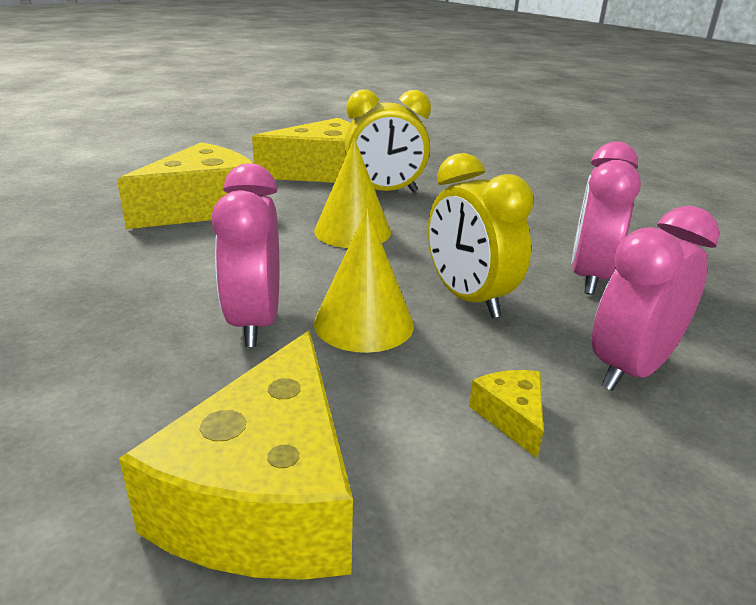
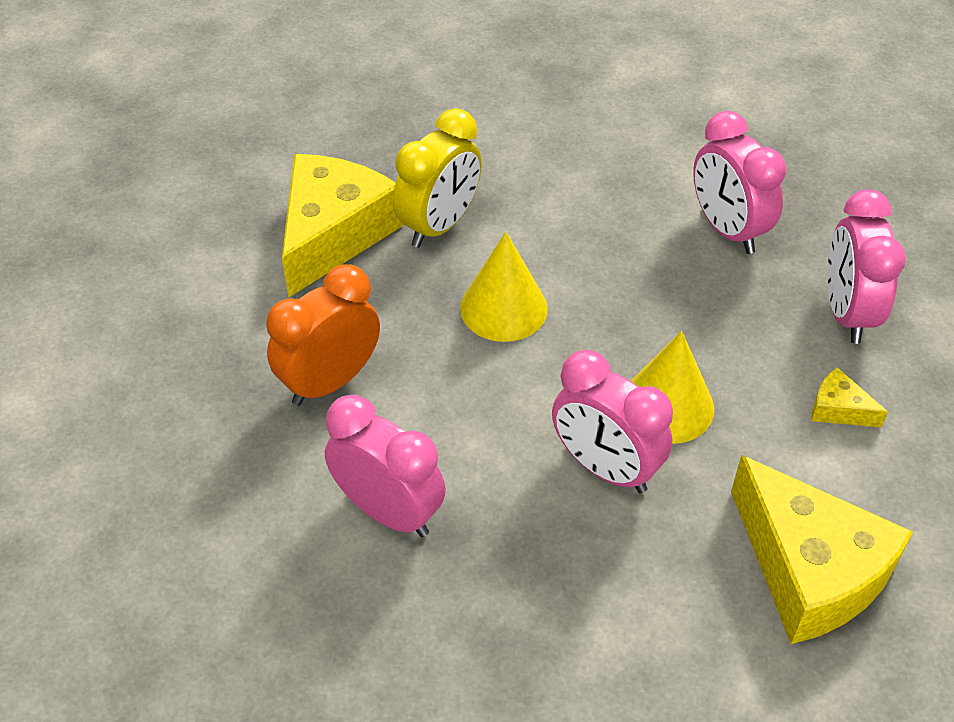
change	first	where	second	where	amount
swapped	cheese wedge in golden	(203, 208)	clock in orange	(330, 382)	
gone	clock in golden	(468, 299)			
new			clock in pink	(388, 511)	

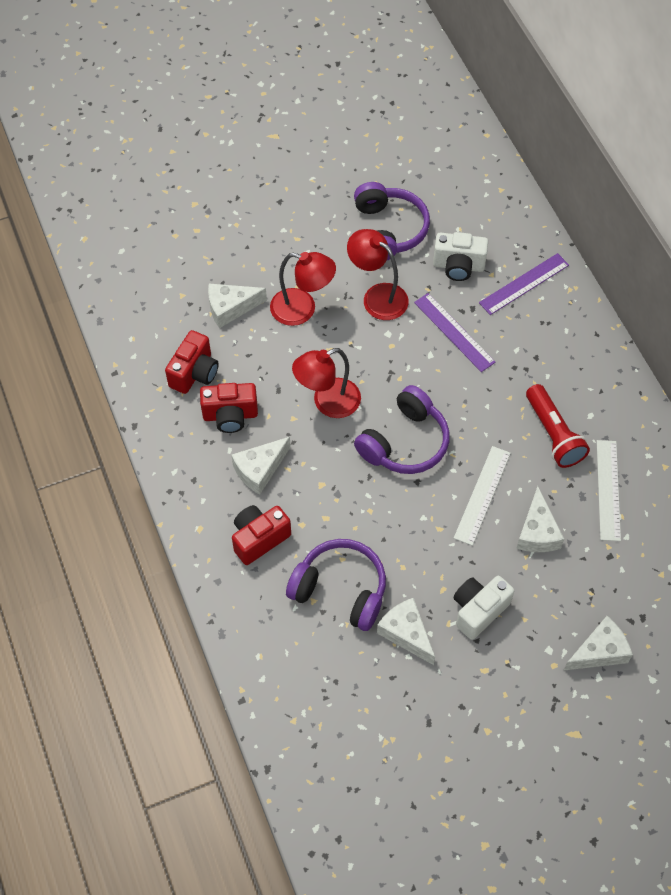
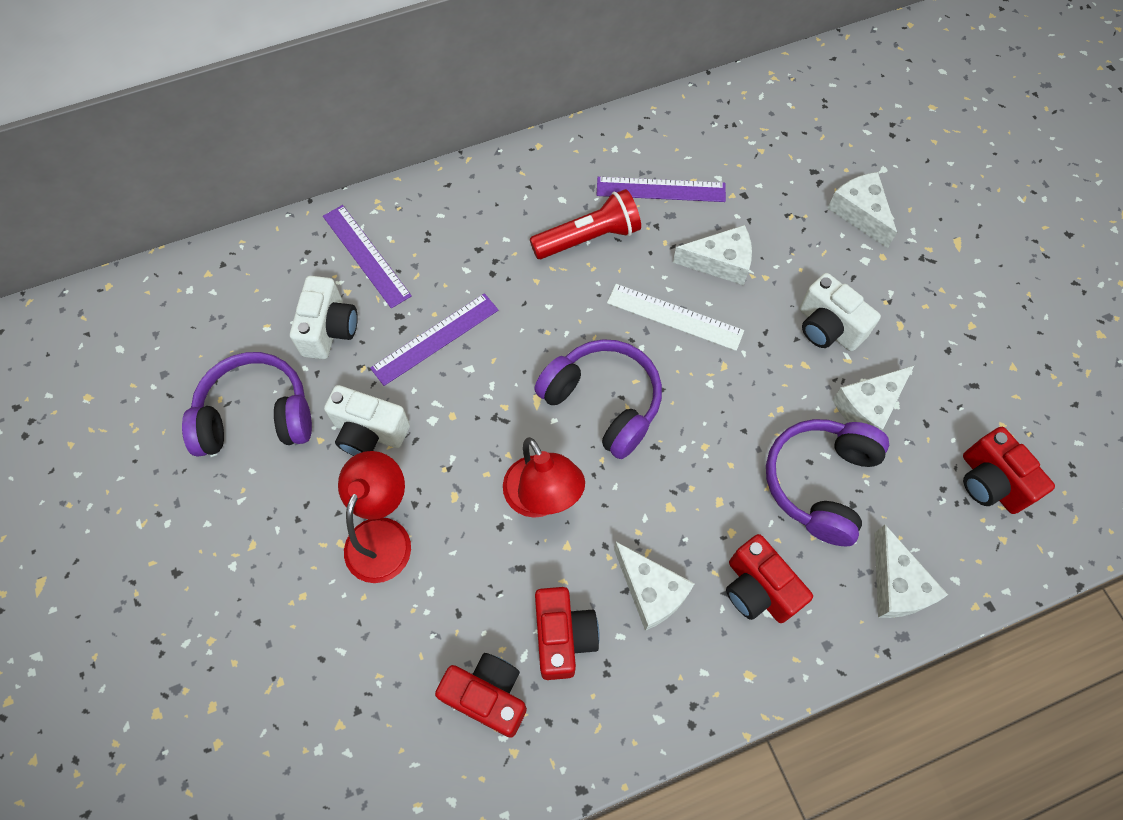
change	first	where	second	where	amount
swapped	desk lamp in crimson	(377, 296)	camera in pure white	(369, 432)	
shifted	cheese wedge in pure white	(230, 308)		(896, 585)	
repainted	ruler in pure white	(608, 490)	ruler in violet	(661, 189)	
new			camera in crimson	(990, 482)	

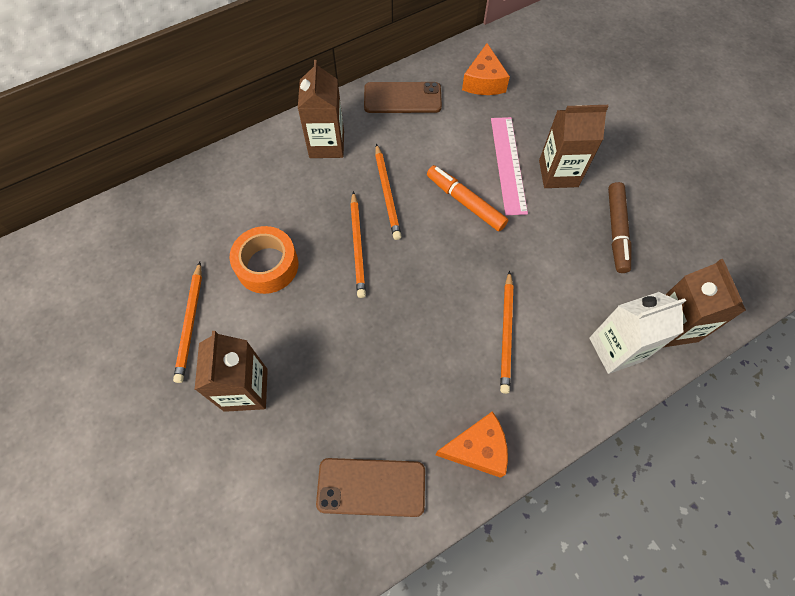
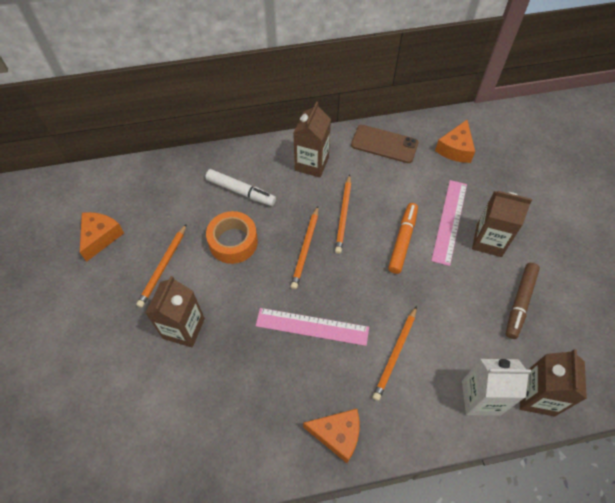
change	first	where	second	where	amount
rotated	felt pen in orange	(465, 202)		(403, 241)	45 degrees clockwise
gone	smartphone in brown	(371, 487)			
new			felt pen in pure white	(241, 191)	
new			cheese wedge in orange	(100, 237)	
new			ruler in pink	(312, 326)	

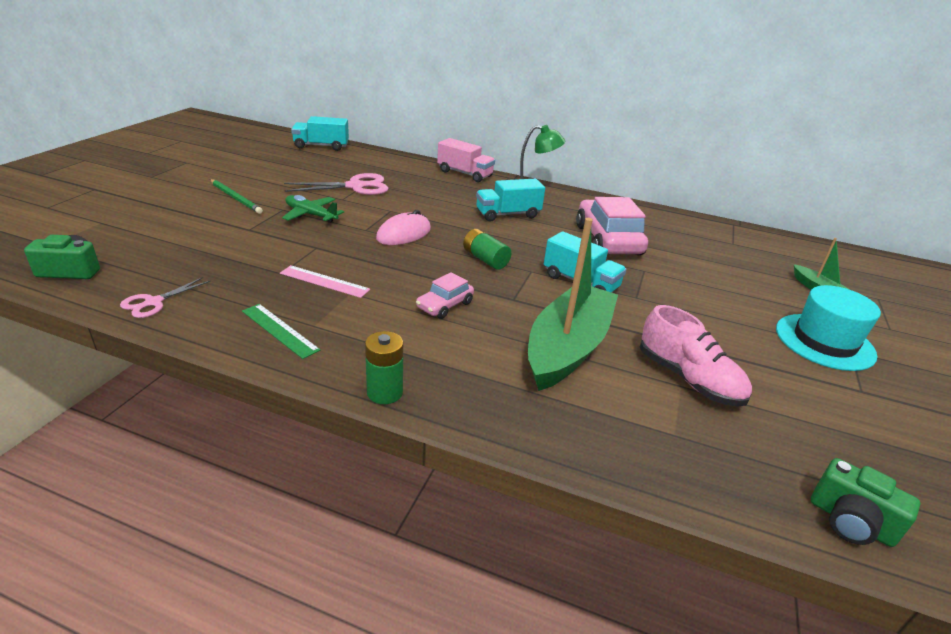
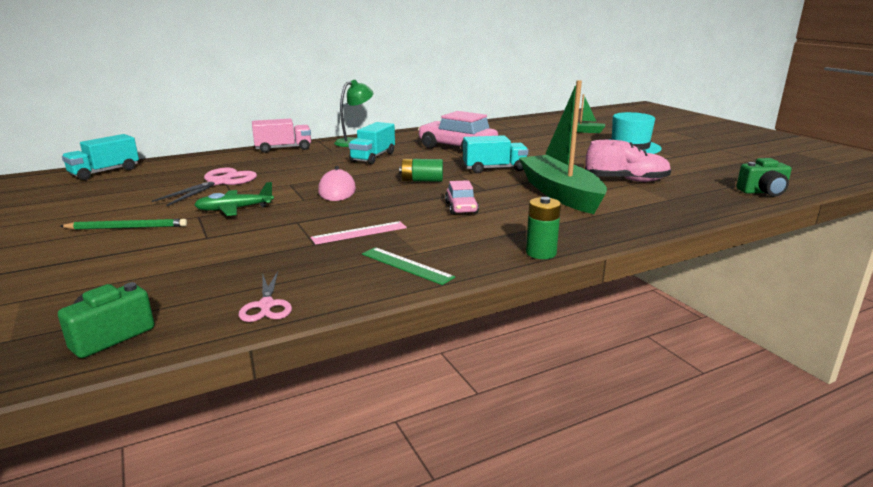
change	first	where	second	where	amount
rotated	ruler in emerald	(279, 330)		(406, 265)	45 degrees clockwise

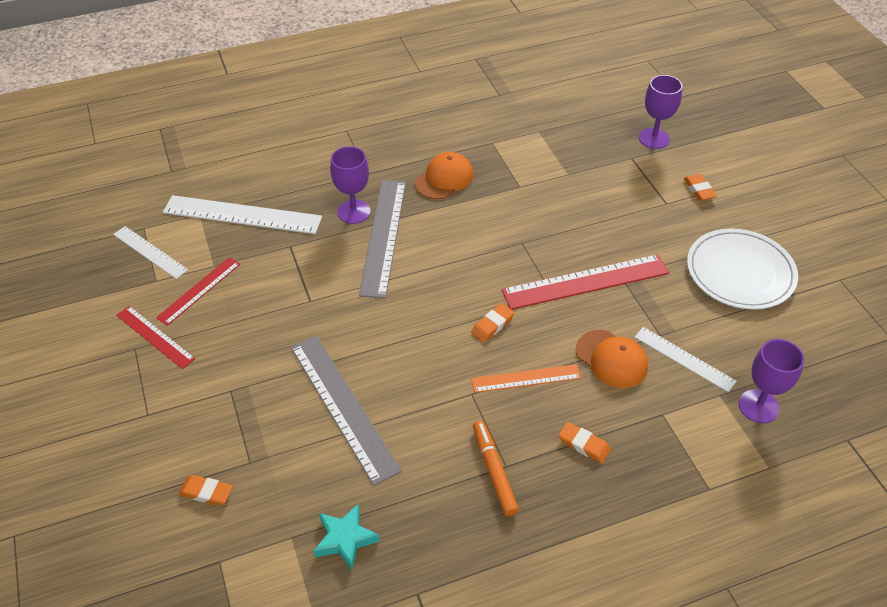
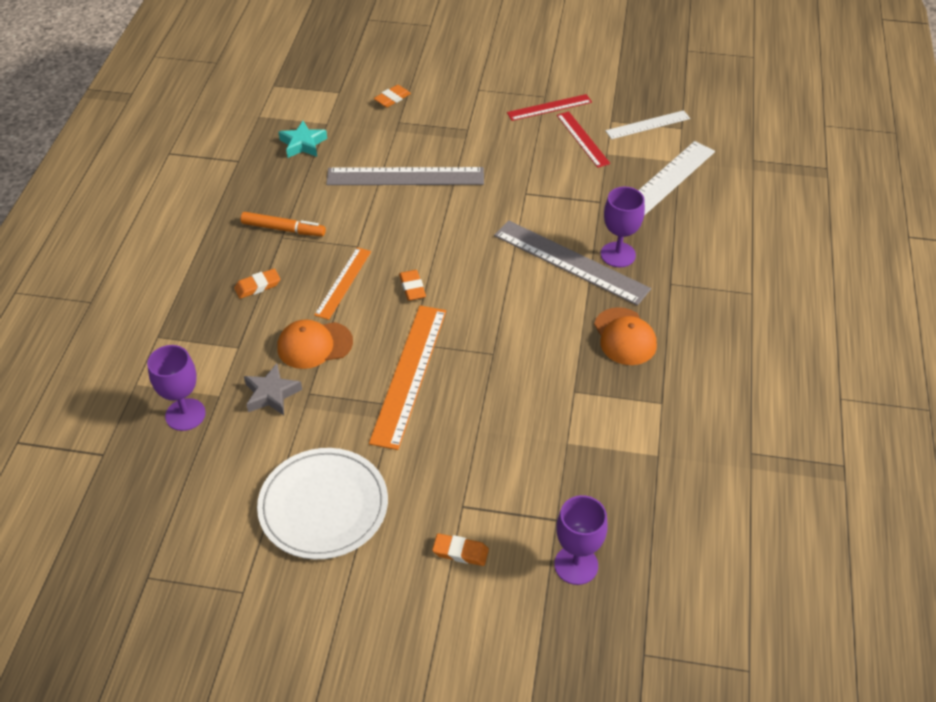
change	first	where	second	where	amount
repainted	ruler in crimson	(586, 282)	ruler in orange	(409, 374)	
swapped	ruler in pure white	(684, 359)	five-pointed star in ash-grey	(271, 394)	

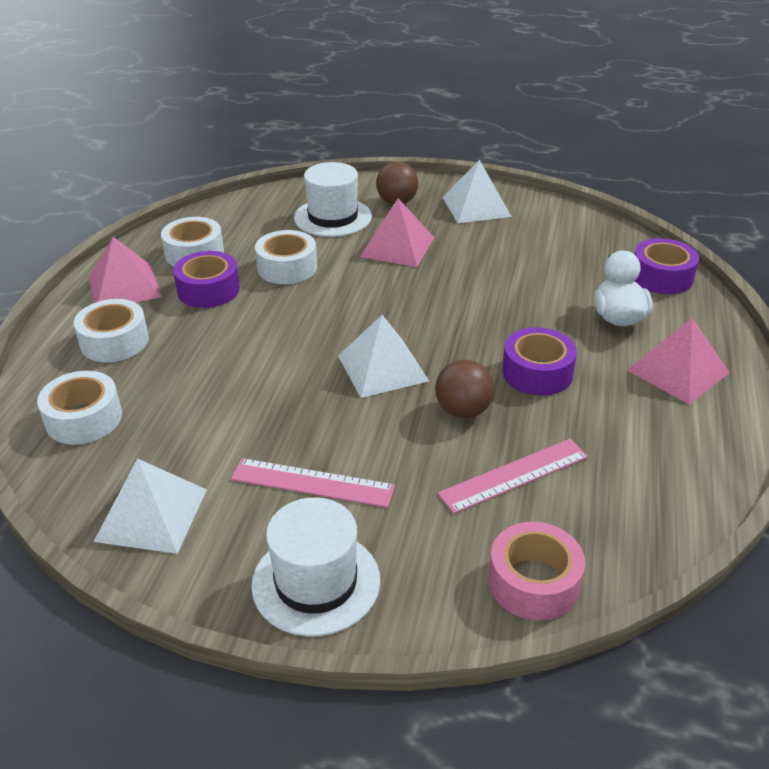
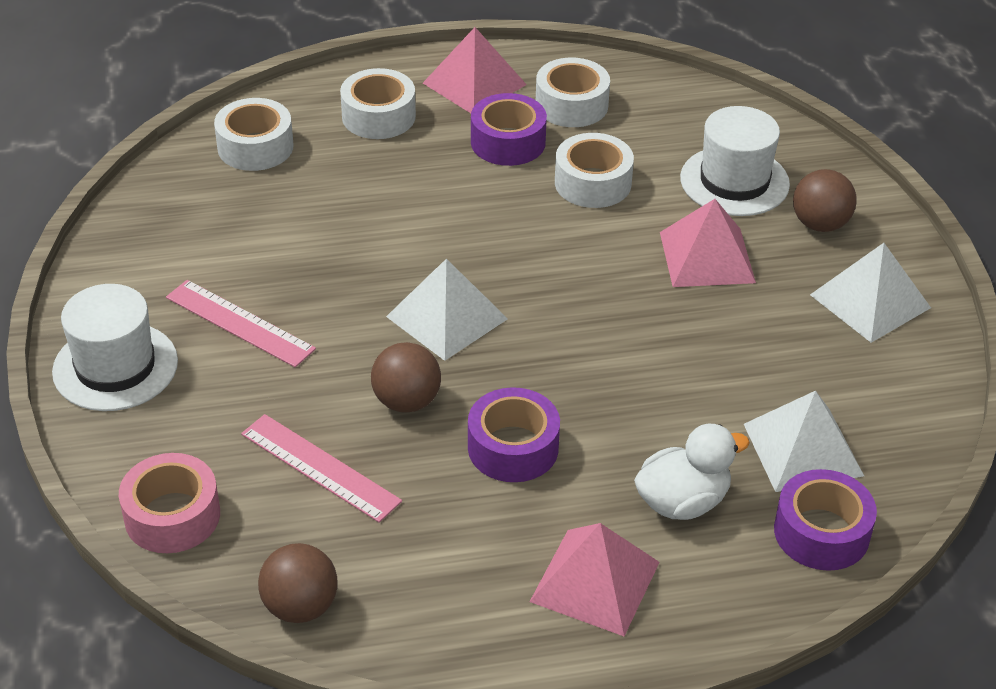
change	first	where	second	where	amount
shifted	solid pyramid in pure white	(151, 515)		(802, 449)	
rotated	ruler in pink	(312, 483)		(239, 323)	45 degrees counterclockwise
new			play ball in brown	(300, 606)	

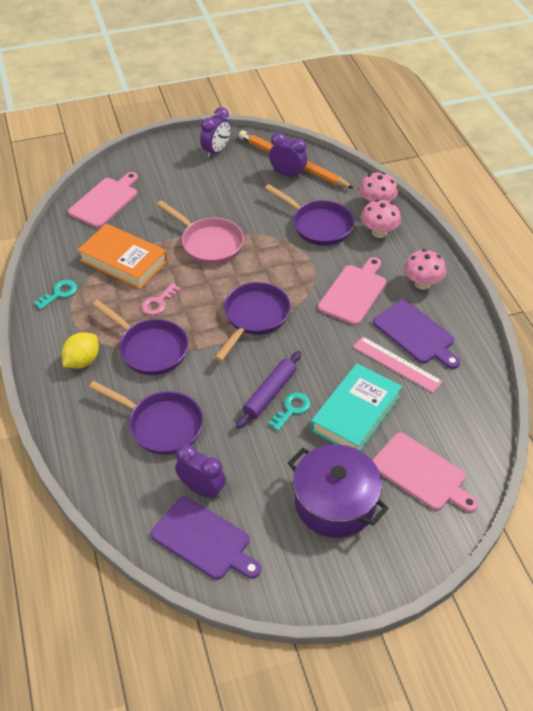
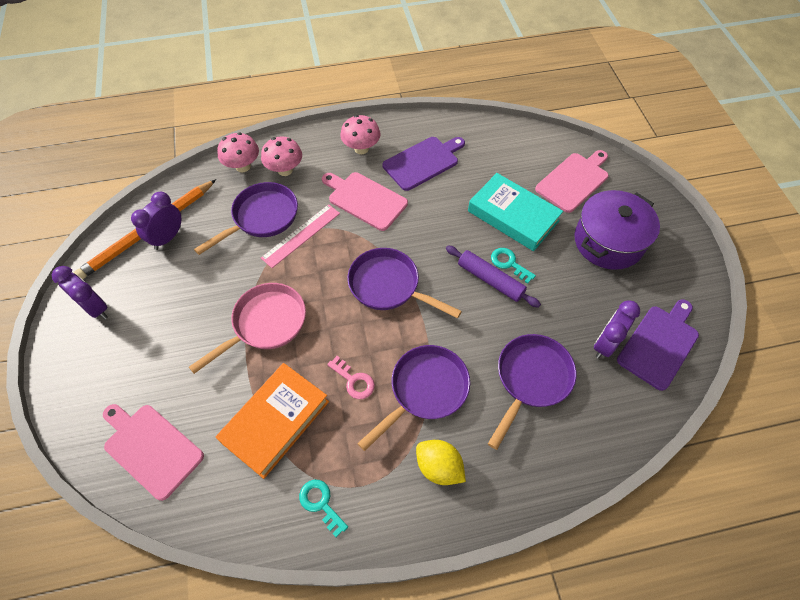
change	first	where	second	where	amount
shifted	ruler in pink	(397, 364)		(301, 235)	

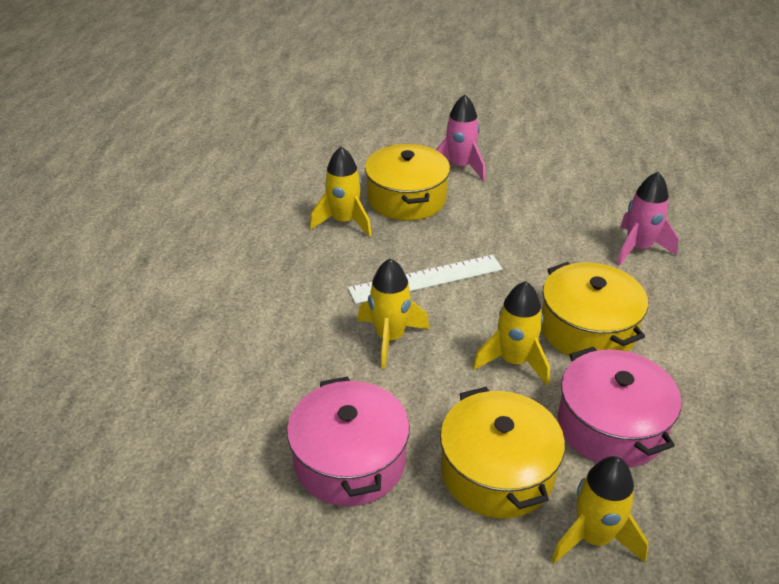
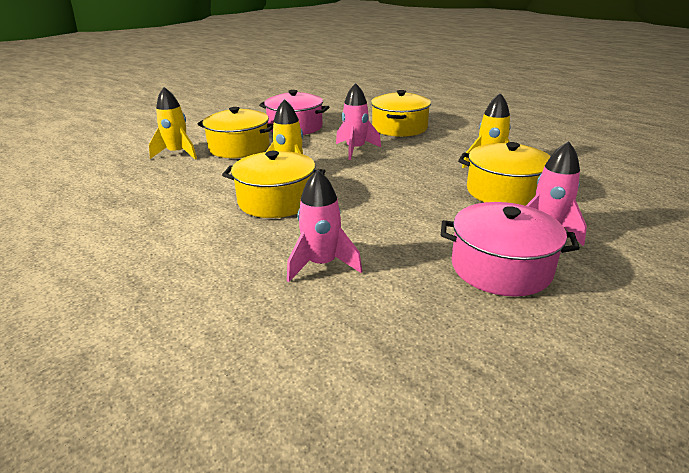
change	first	where	second	where	amount
gone	ruler in pure white	(426, 279)			
repainted	spaceship in golden	(390, 338)	spaceship in pink	(355, 150)	
shifted	cooking pot in pink	(611, 426)		(501, 267)	
new			cooking pot in golden	(399, 128)	

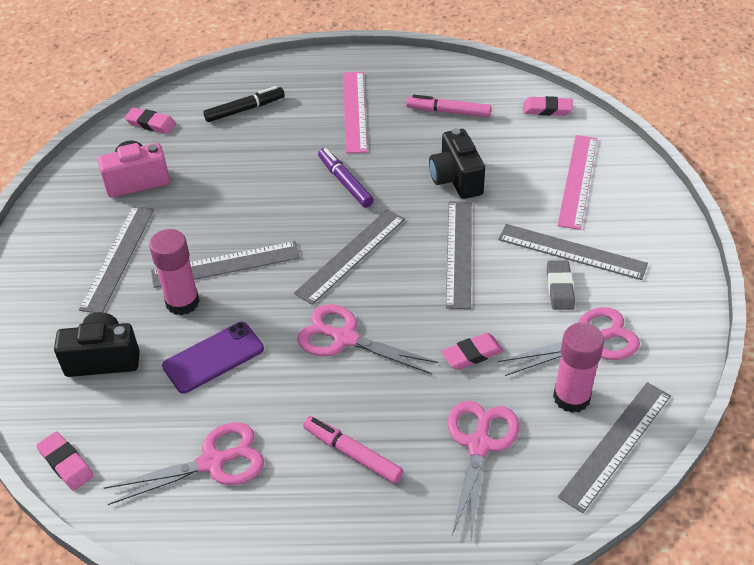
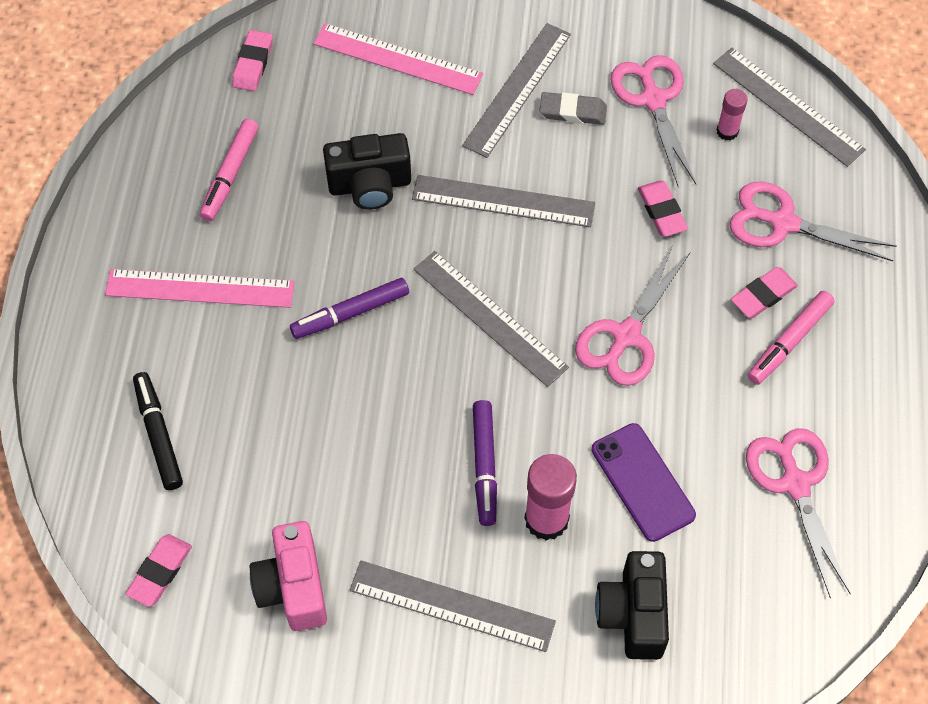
change	first	where	second	where	amount
swapped	ruler in ash-grey	(225, 264)	felt pen in violet	(484, 466)	
scaled	stick of glue in pink	(571, 397)		(727, 131)	x0.56
shifted	pencil eraser in pink	(66, 463)		(763, 295)	

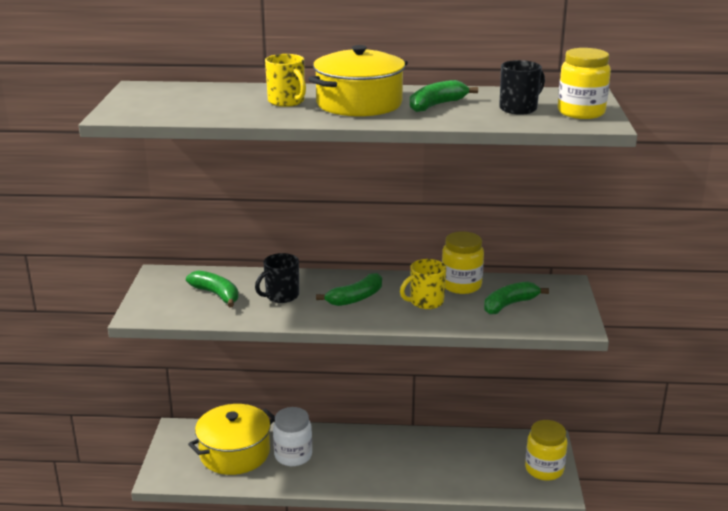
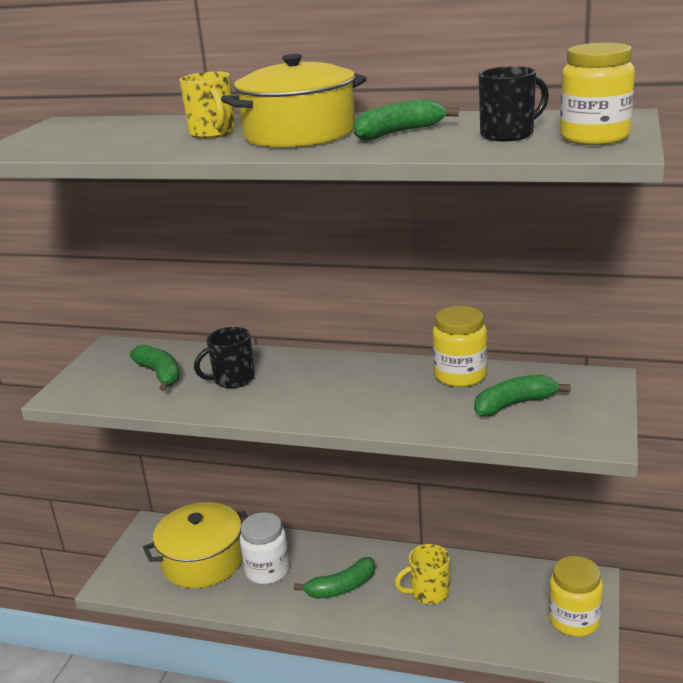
change	first	where	second	where	amount
shifted	mug in golden	(425, 302)		(428, 592)	
shifted	banana fruit in emerald	(355, 298)		(341, 587)	

